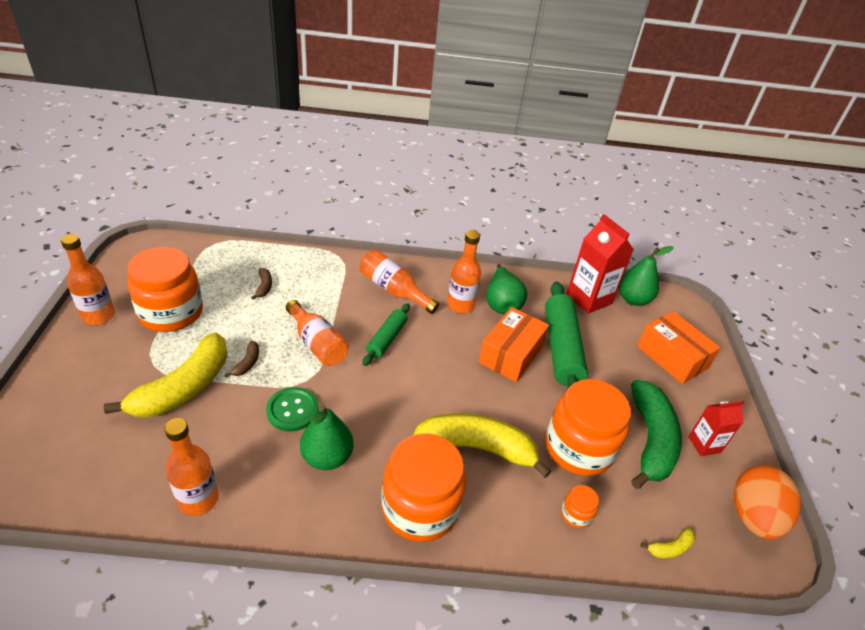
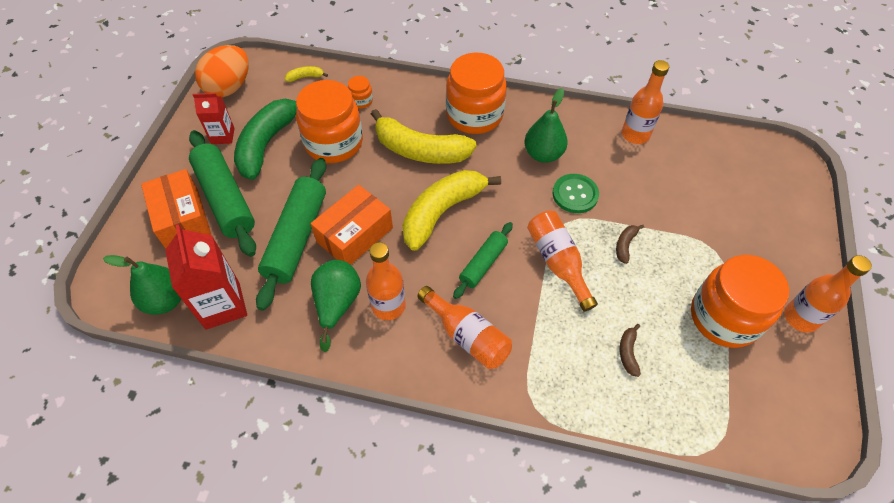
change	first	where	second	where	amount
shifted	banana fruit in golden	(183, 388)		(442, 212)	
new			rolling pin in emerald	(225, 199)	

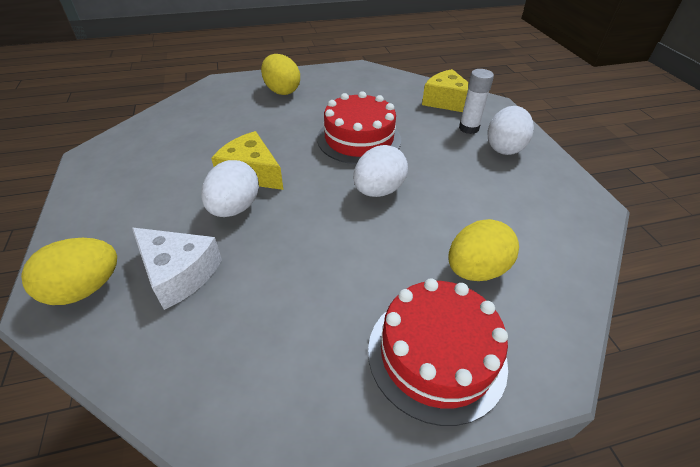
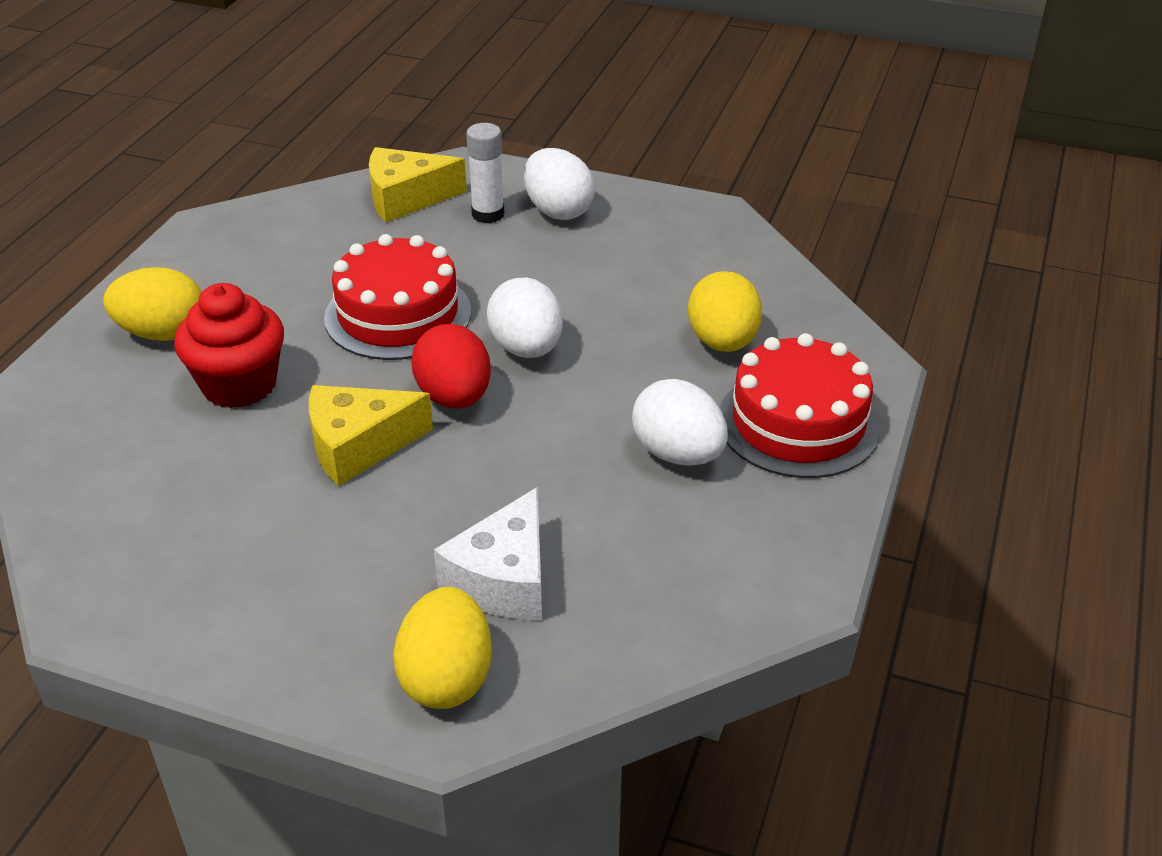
change	first	where	second	where	amount
shifted	egg shape in pure white	(235, 208)		(678, 454)	
rotated	cheese wedge in pure white	(179, 273)		(504, 579)	135 degrees clockwise
new			fairy cake in crimson	(239, 385)	
new			egg shape in crimson	(454, 397)	

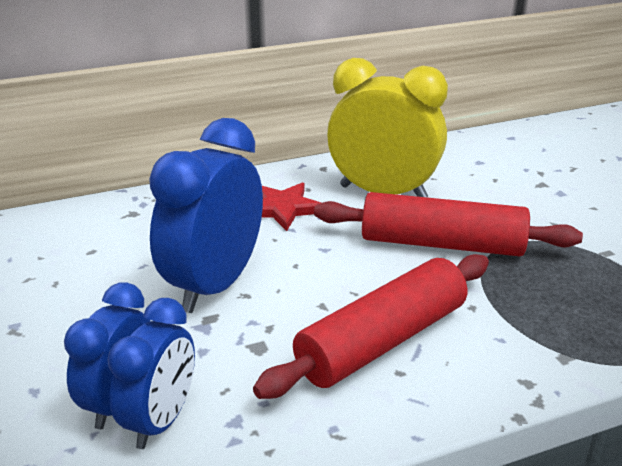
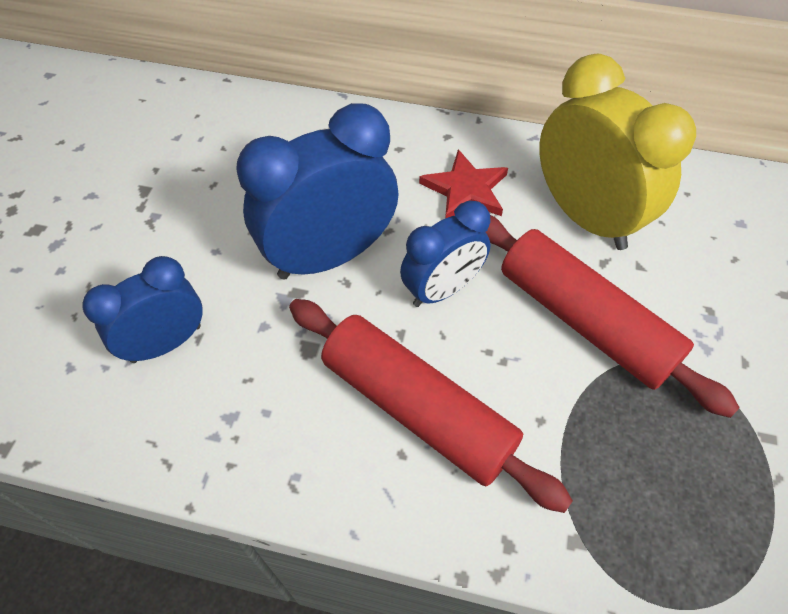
change	first	where	second	where	amount
rotated	rolling pin in crimson	(382, 341)		(417, 409)	45 degrees clockwise
shifted	clock in cobalt	(161, 420)		(442, 290)	

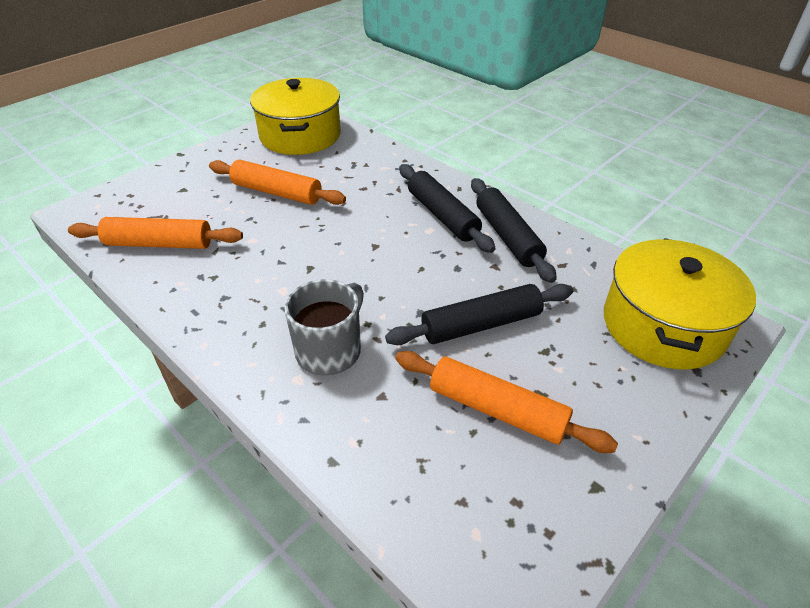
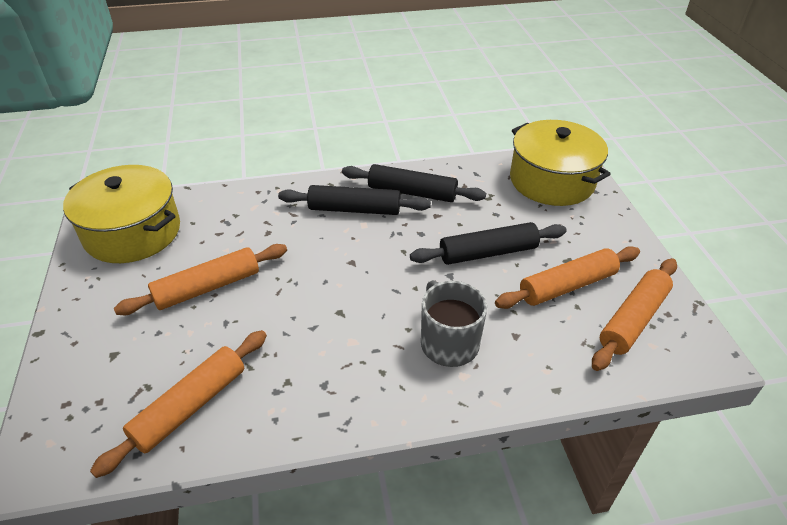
change	first	where	second	where	amount
rotated	rolling pin in jet-black	(481, 324)		(488, 252)	60 degrees clockwise
new			rolling pin in orange	(633, 319)	

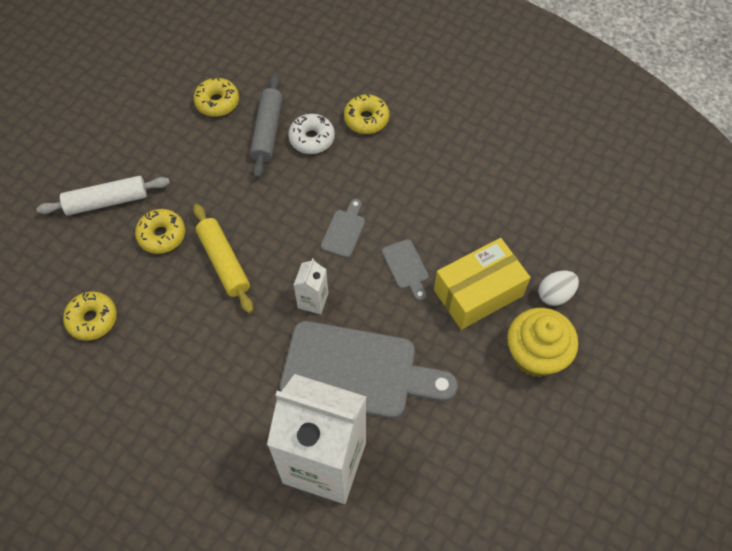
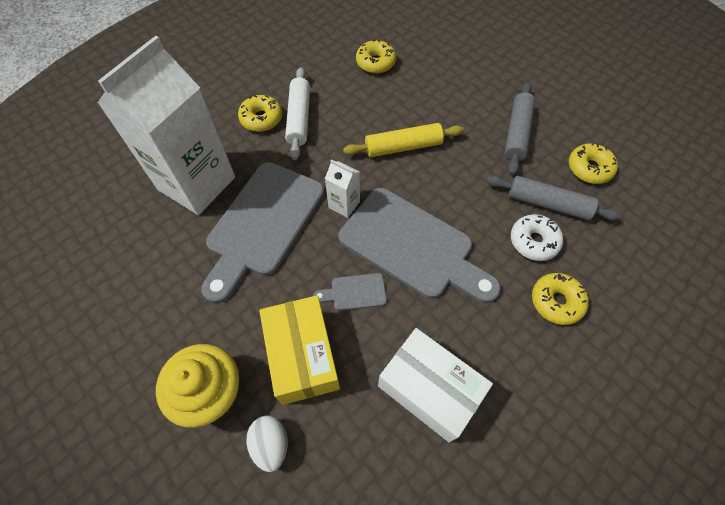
change	first	where	second	where	amount
shifted	rolling pin in pure white	(107, 201)		(299, 118)	
scaled	bread board in ash-grey	(344, 231)		(412, 246)	x2.38
shifted	donut in golden	(162, 235)		(261, 118)	
new			rolling pin in ash-grey	(517, 133)	
new			parcel in pure white	(429, 389)	

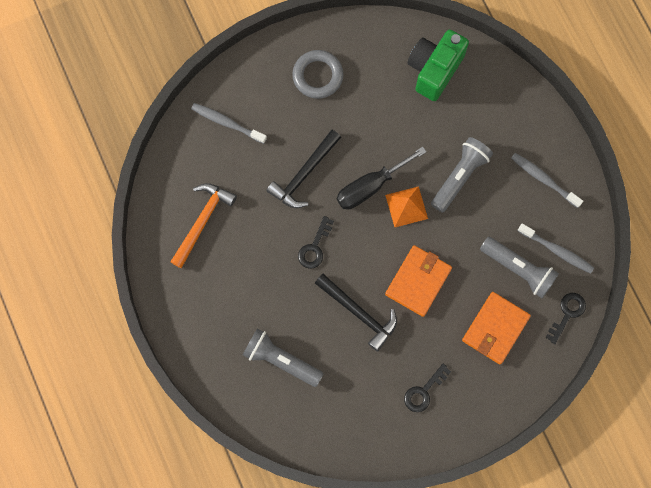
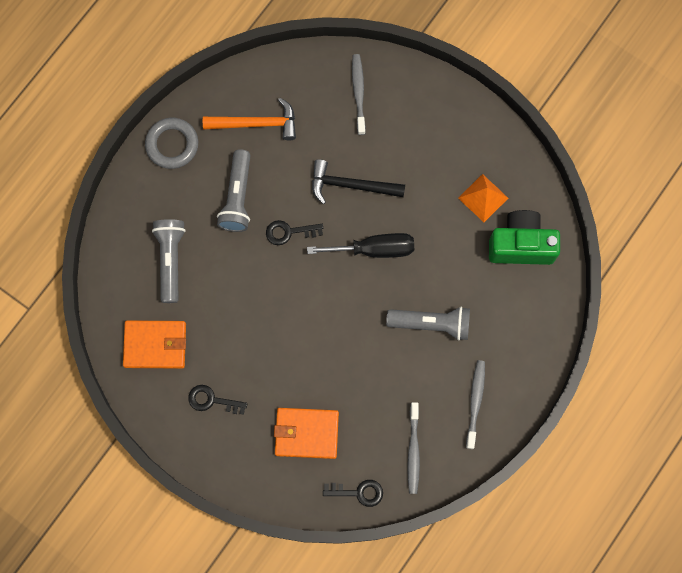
change	first	where	second	where	amount
shifted	torus in ash-grey	(317, 76)		(172, 145)	
rotated	flat screwdriver in jet-black	(370, 186)		(374, 249)	150 degrees clockwise
shifted	solid pyramid in orange	(406, 206)		(483, 198)	
shifted	pocket torch in ash-grey	(518, 269)		(238, 197)	
shifted	billfold in orange	(418, 281)		(155, 345)	
gone	carpenter's hammer in jet-black	(359, 313)			

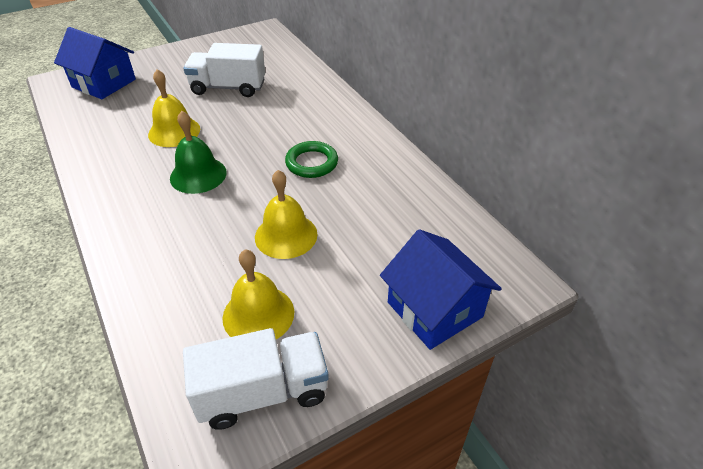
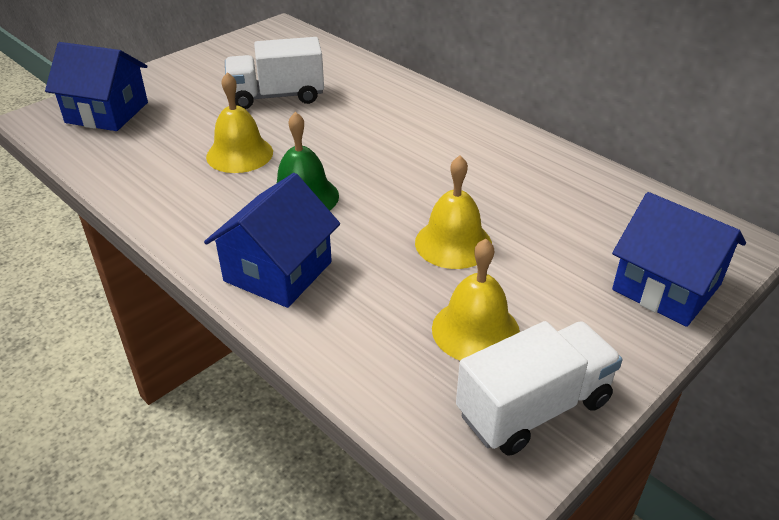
change	first	where	second	where	amount
gone	torus in emerald	(312, 163)			
new			cottage in cobalt	(278, 271)	

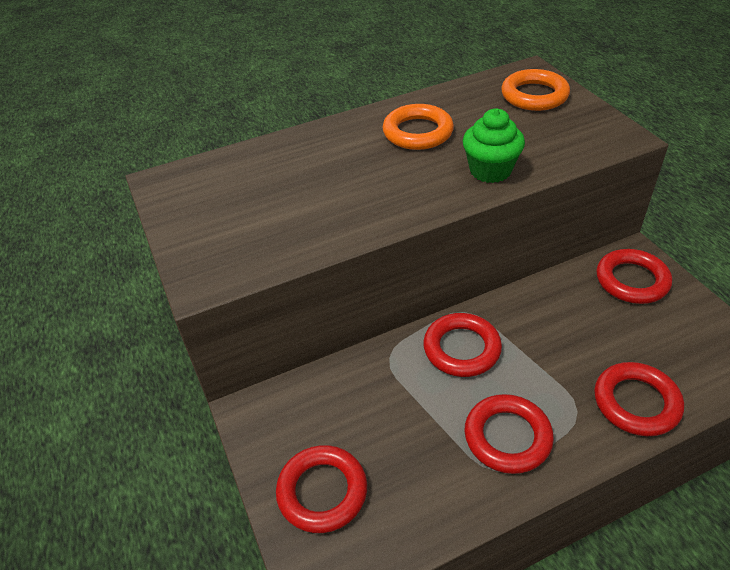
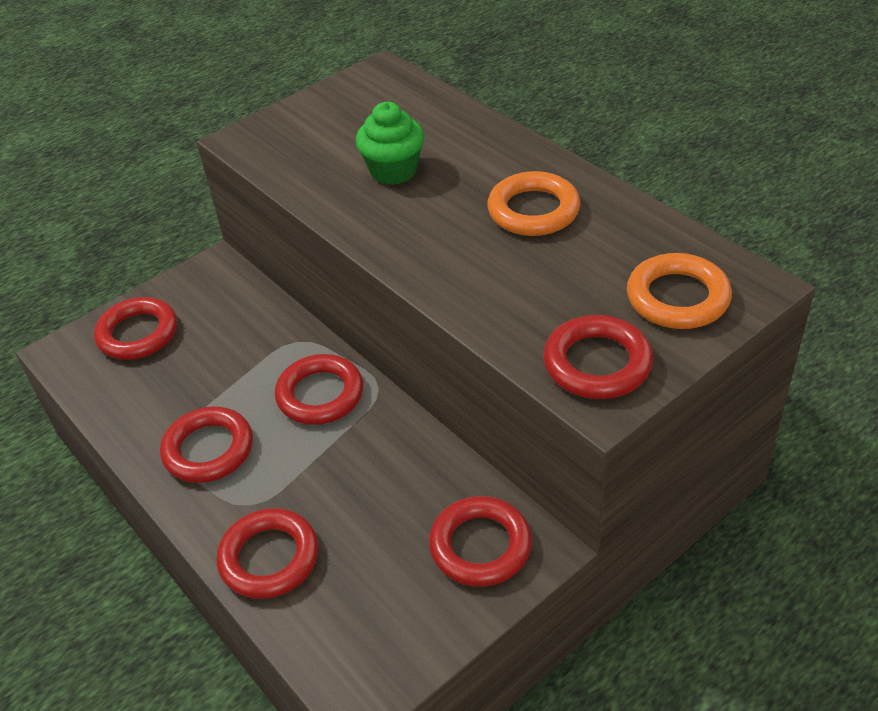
change	first	where	second	where	amount
shifted	fairy cake in emerald	(490, 170)		(393, 171)	
new			torus in crimson	(597, 363)	

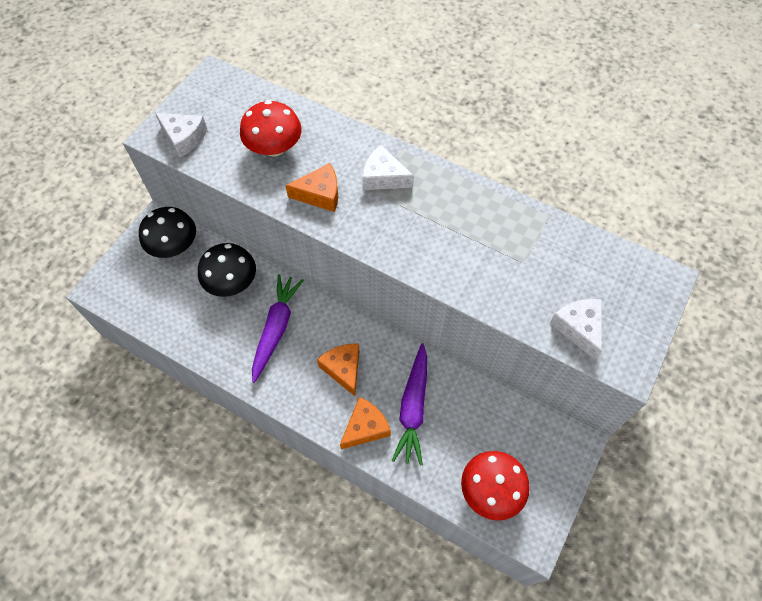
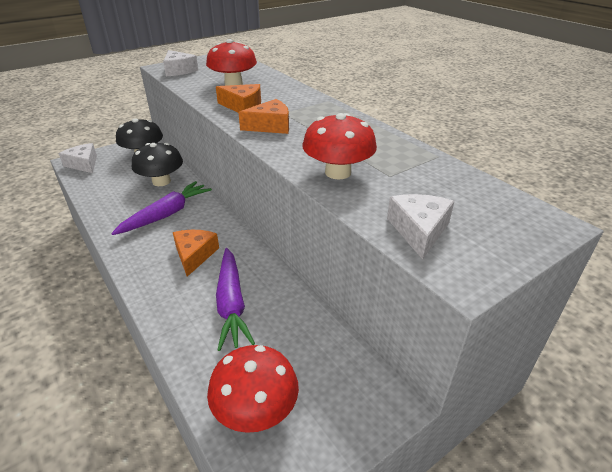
change	first	where	second	where	amount
shifted	cheese wedge in pure white	(383, 177)		(83, 164)	
rotated	toy carrot in violet	(413, 408)		(231, 304)	45 degrees counterclockwise
shifted	cheese wedge in orange	(365, 427)		(270, 126)	
new			toadstool in crimson	(338, 172)	

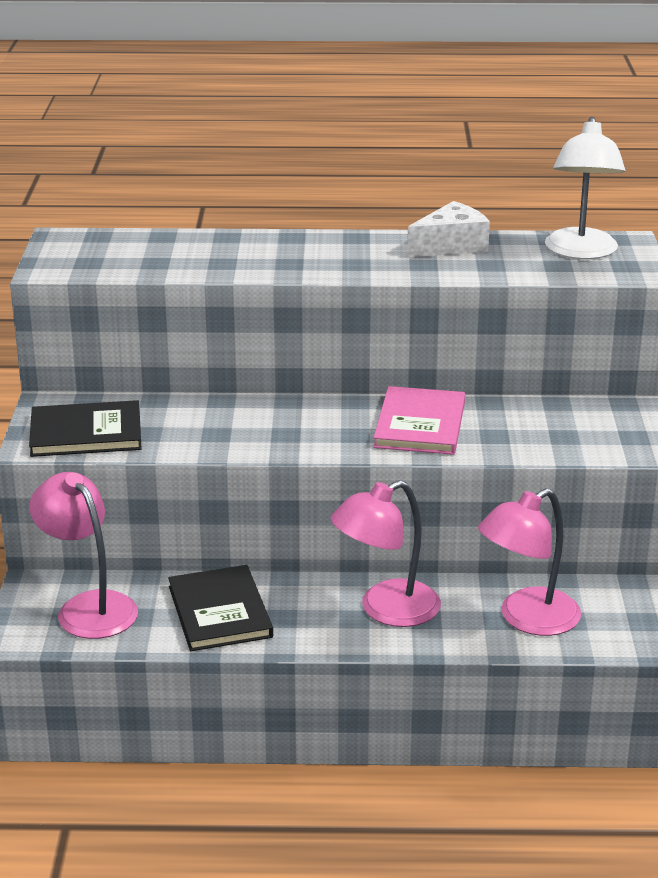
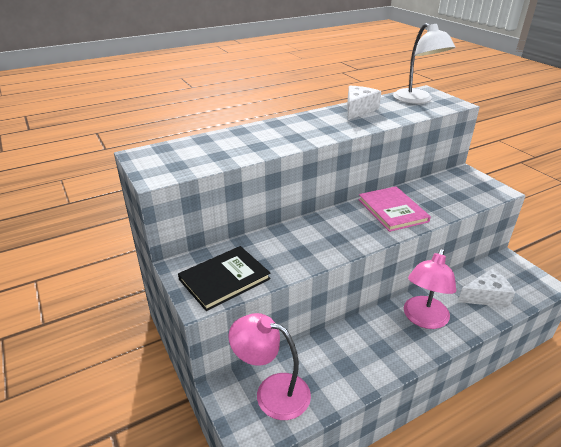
change	first	where	second	where	amount
swapped	desk lamp in pink	(527, 619)	cheese wedge in pure white	(486, 296)	
gone	book in jet-black	(219, 612)			

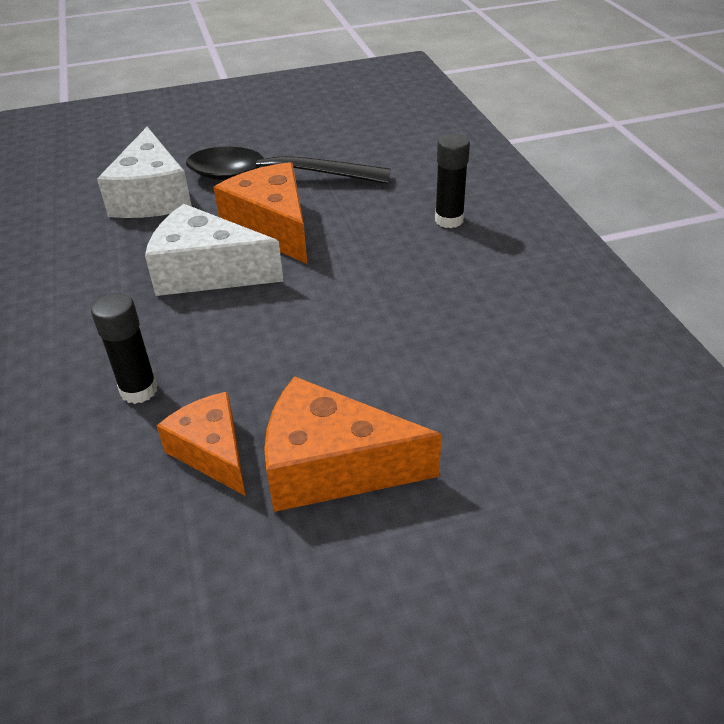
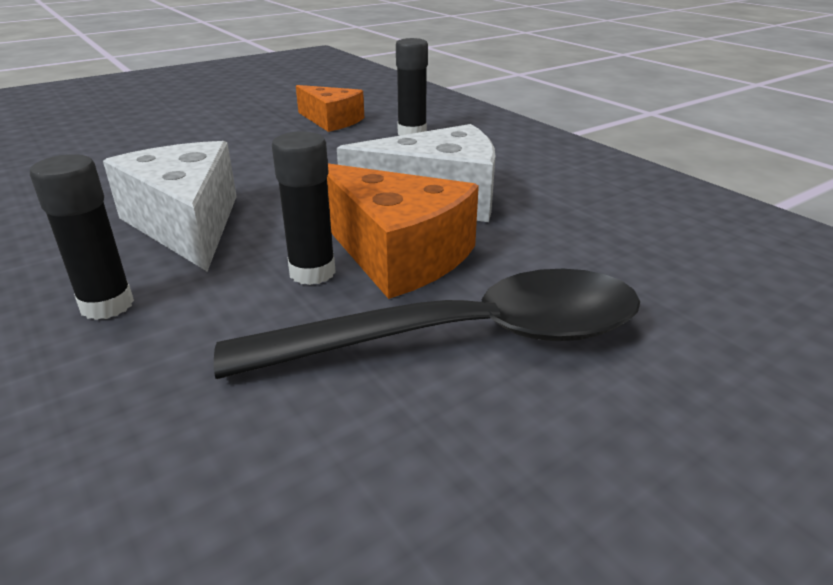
change	first	where	second	where	amount
shifted	cheese wedge in pure white	(152, 196)		(187, 224)	
gone	cheese wedge in orange	(332, 466)			
new			stick of glue in jet-black	(312, 272)	

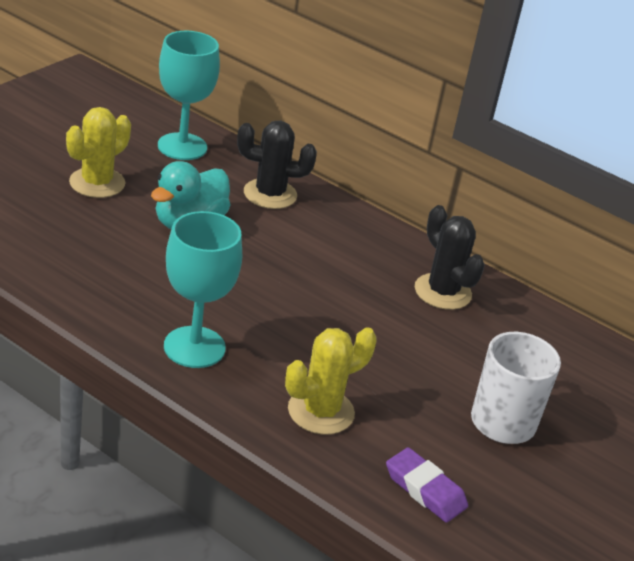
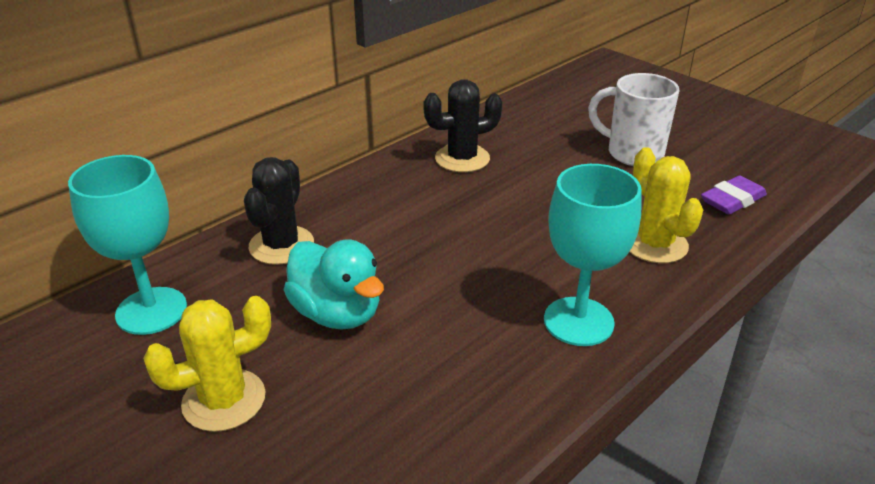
change	first	where	second	where	amount
rotated	saguaro cactus in golden	(97, 183)		(224, 400)	75 degrees counterclockwise

